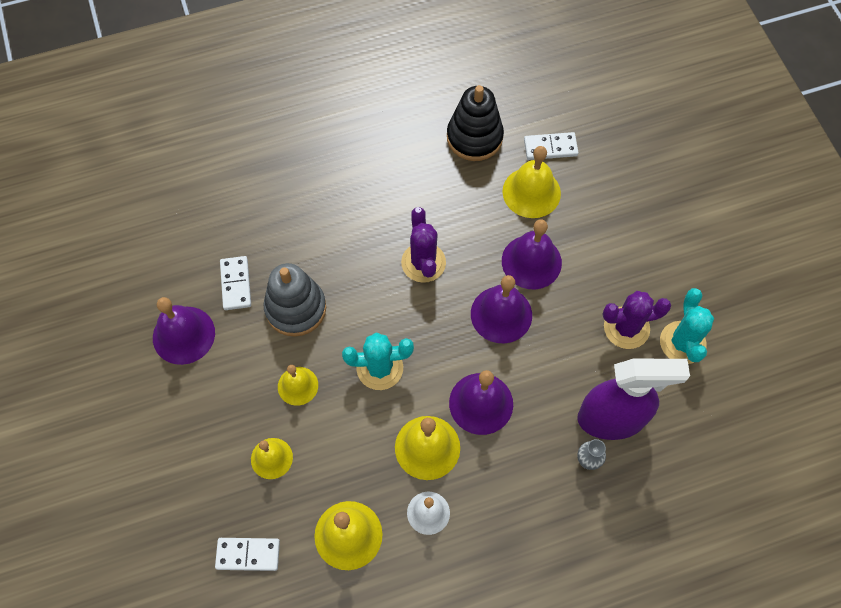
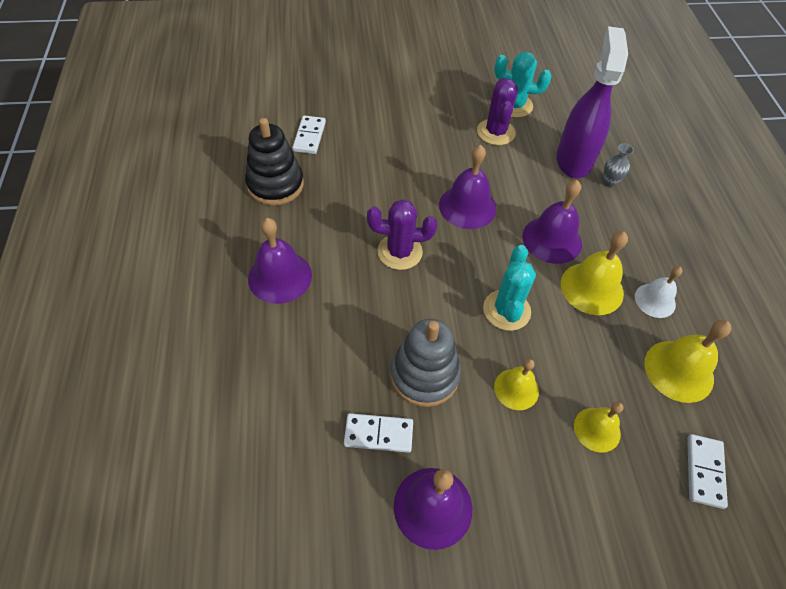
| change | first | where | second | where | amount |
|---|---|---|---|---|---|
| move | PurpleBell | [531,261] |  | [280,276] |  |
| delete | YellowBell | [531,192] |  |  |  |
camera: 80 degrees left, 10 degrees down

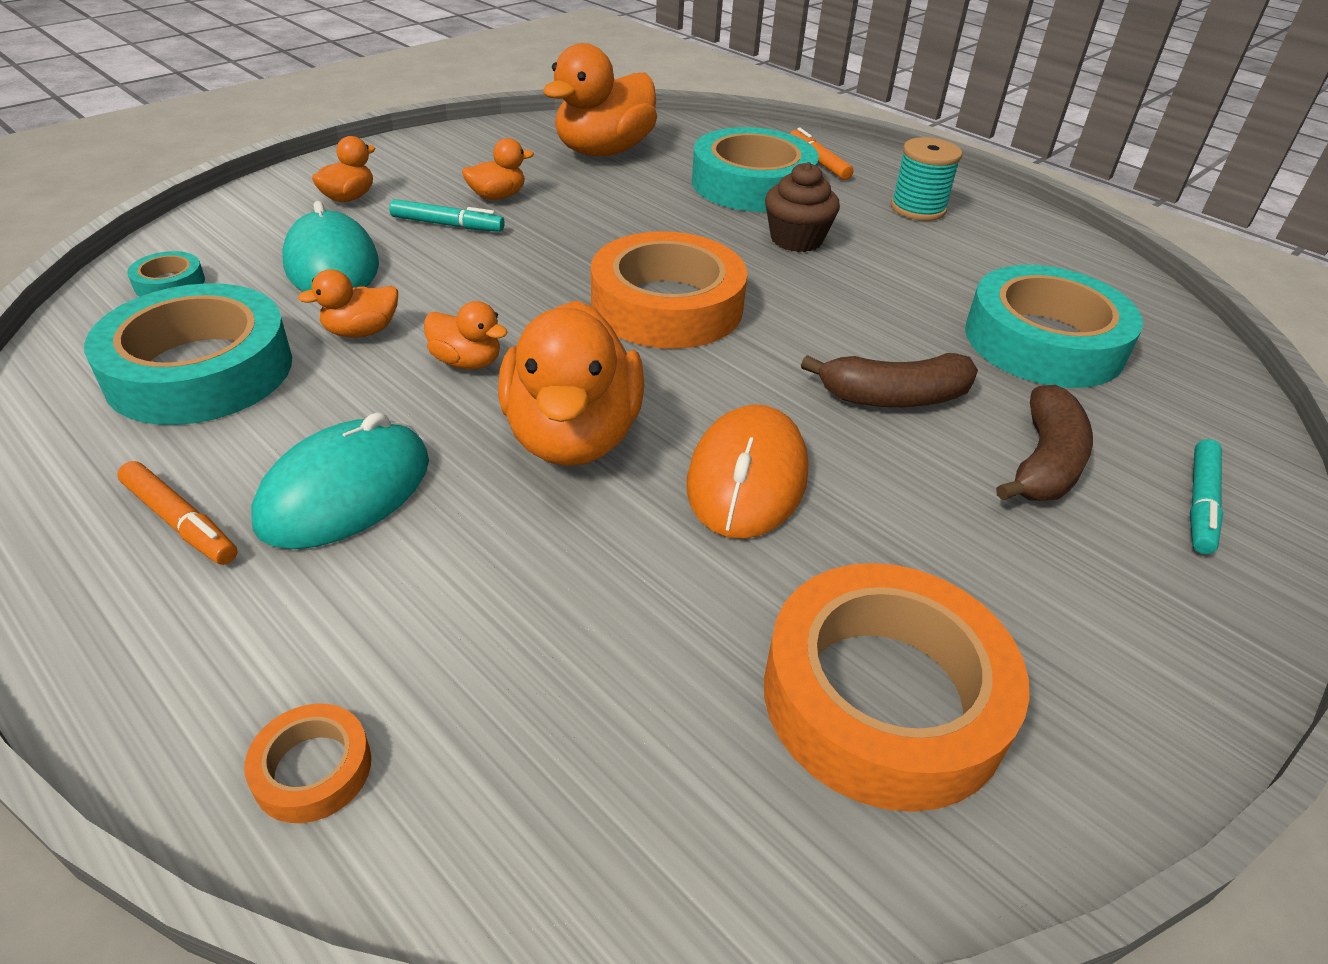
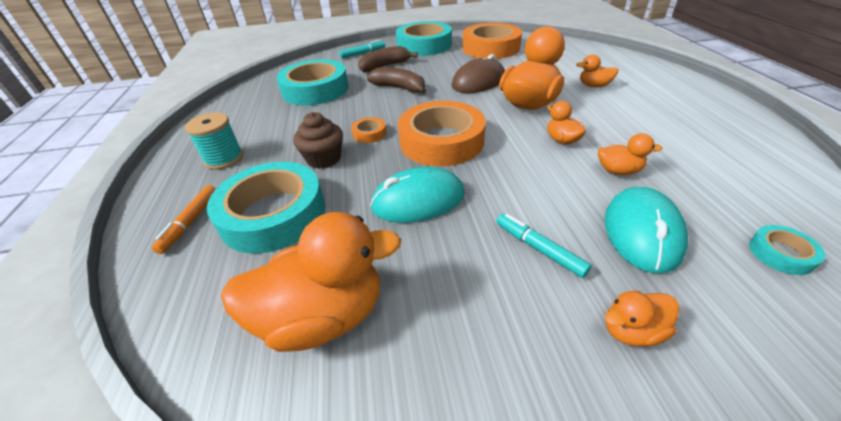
| change | first | where | second | where | amount |
|---|---|---|---|---|---|
| move | OrangeTape | [312,769] |  | [369,133] |  |
| move | TurquoiseMouse | [345,492] |  | [418,200] |  |
| move | TurquoiseTape | [200,370] |  | [424,45] |  |
| recolor | OrangeMouse | [746,478] | BrownMouse | [478,81] |  |
| move | OrangeDuck | [497,196] |  | [594,86] |  |
| delete | OrangeMarker | [180,522] |  |  |  |
camera: 140 degrees left, 0 degrees up

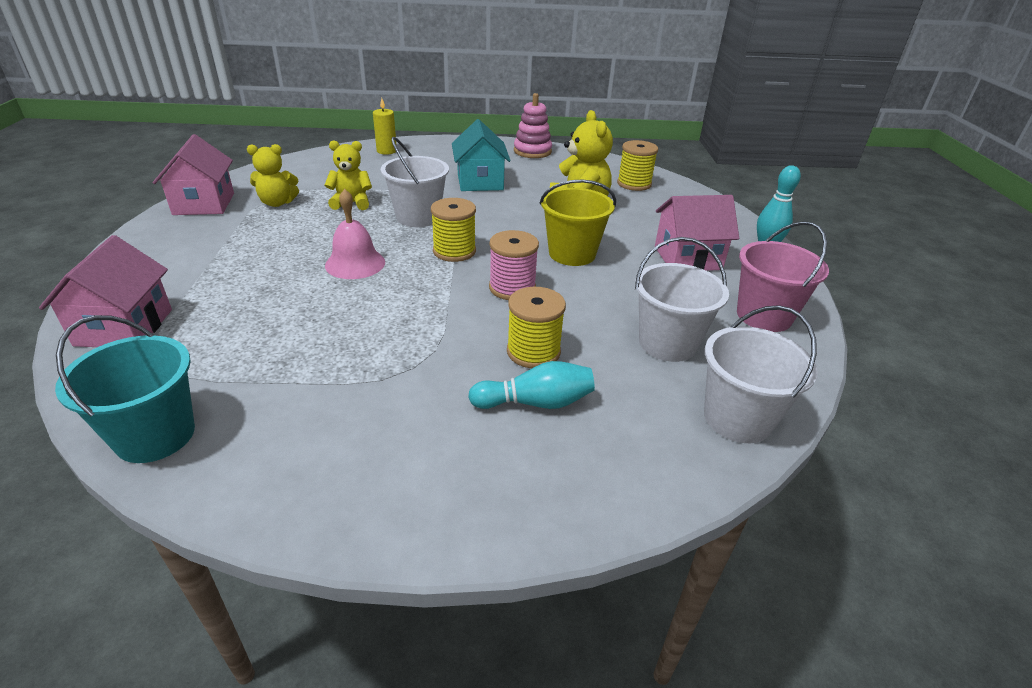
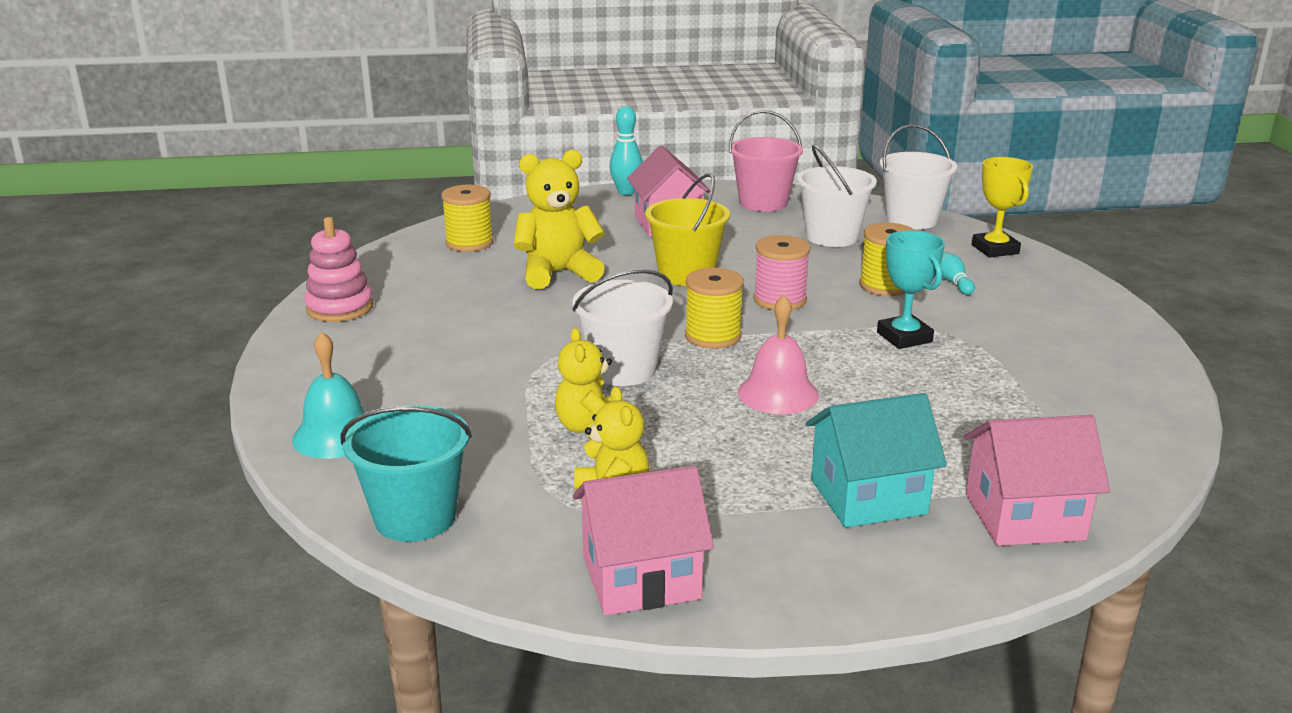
| change | first | where | second | where | amount |
|---|---|---|---|---|---|
| replace | YellowCandle | [386,151] | TurquoiseBell | [336,435] |  |
| move | TurquoiseBucket | [155,435] |  | [415,517] |  |
| move | TurquoiseHouse | [480,182] |  | [868,497] |  |
| insert |  |  | TurquoiseTrophy | [904,337] |  |
| resize | TurquoiseBowlingPin | [536,402] |  | [953,282] | x0.63 |
| insert |  |  | YellowTrophy | [995,249] |  |
camera: 95 degrees left, 10 degrees down

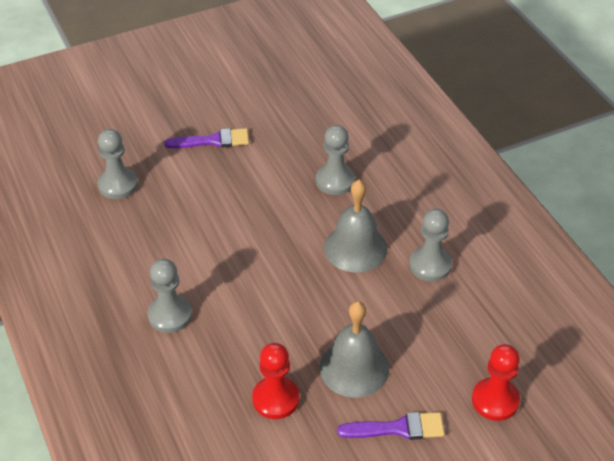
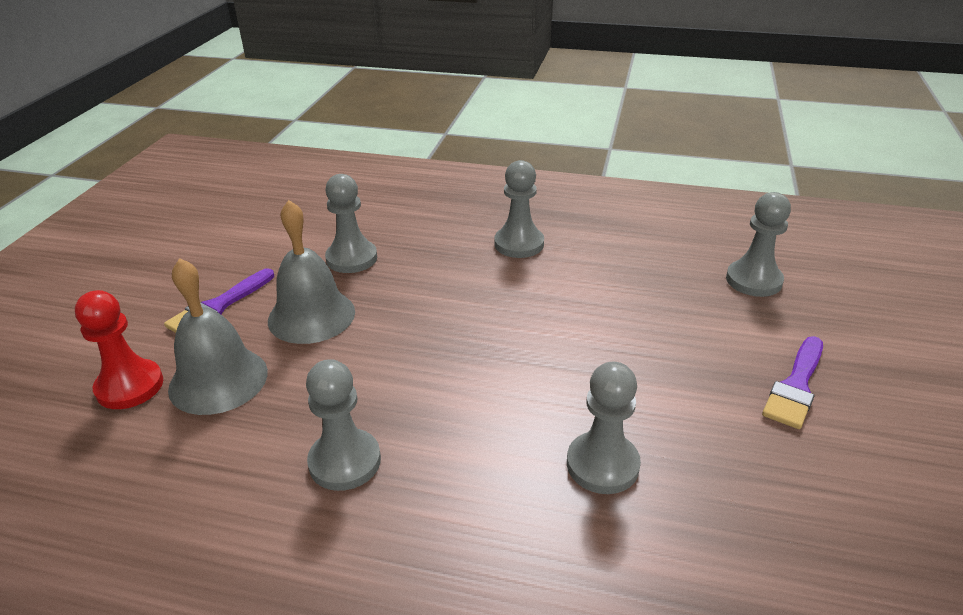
| change | first | where | second | where | amount |
|---|---|---|---|---|---|
| move | GreyBell | [355,248] |  | [218,380] |  |
| recolor | RedPawn | [275,399] | GreyPawn | [351,258] |  |
camera: 130 degrees right, 10 degrees down

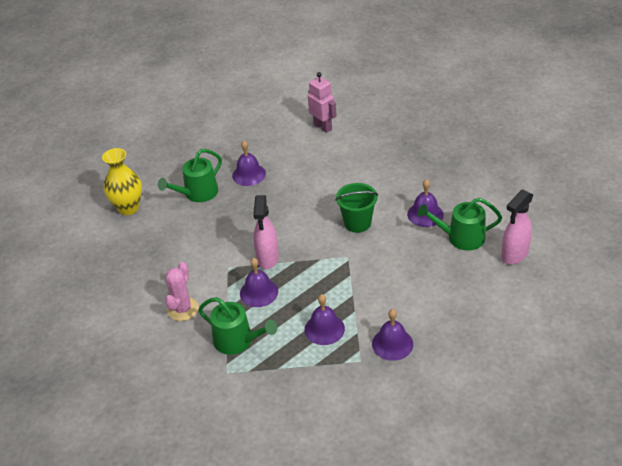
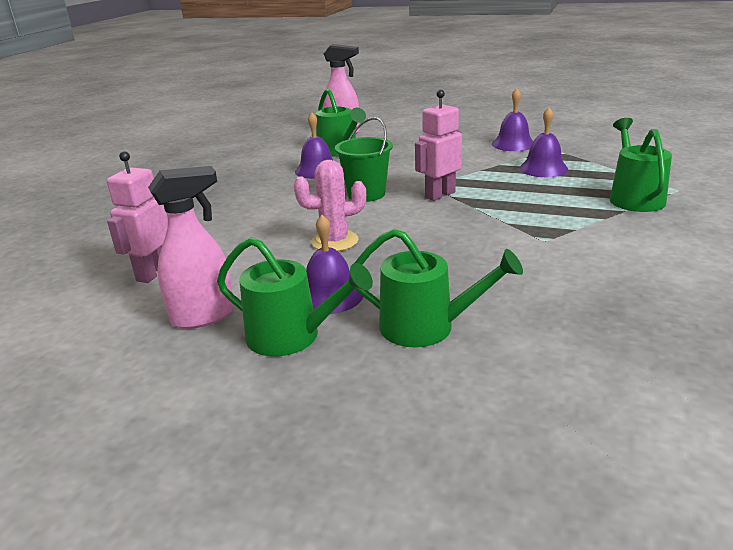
| change | first | where | second | where | amount |
|---|---|---|---|---|---|
| move | PinkSprayBottle | [267,258] |  | [204,316] |  |
| insert |  |  | GreenWateringCan | [291,336] |  |
| move | PinkCactus | [183,309] |  | [335,241] |  |
| insert |  |  | PinkRobot | [440,195] |  |
| delete | YellowVase | [128,208] |  |  |  |
| delete | PurpleBell | [259,292] |  |  |  |
camera: 120 degrees left, 15 degrees down

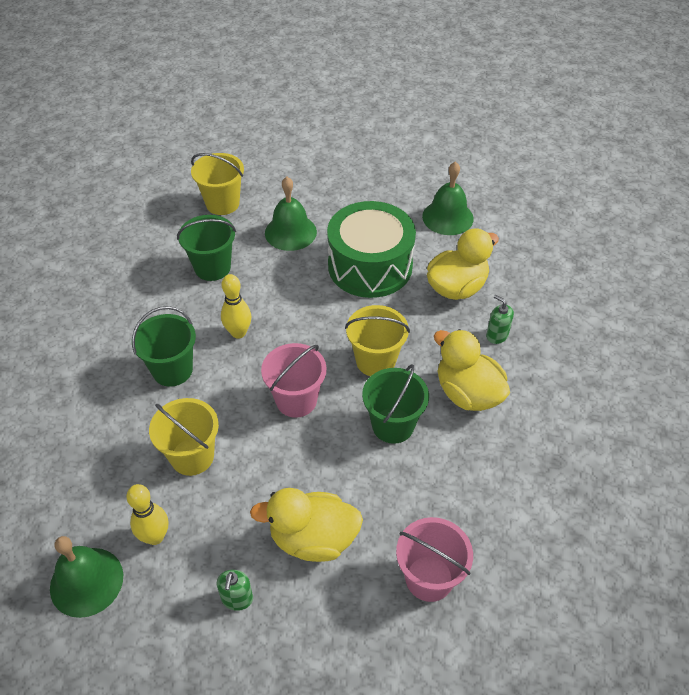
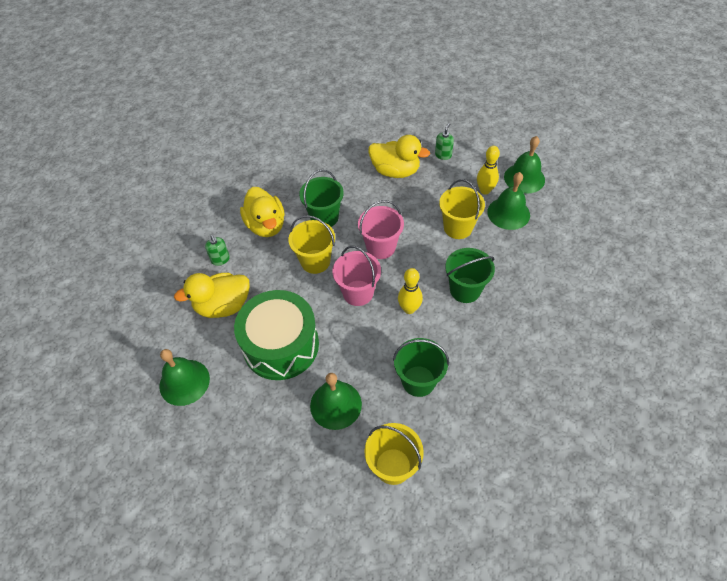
| change | first | where | second | where | amount |
|---|---|---|---|---|---|
| move | PinkBucket | [429,578] |  | [358,293] |  |
| insert |  |  | GreenBell | [508,213] |  |
camera: 160 degrees left, 5 degrees up

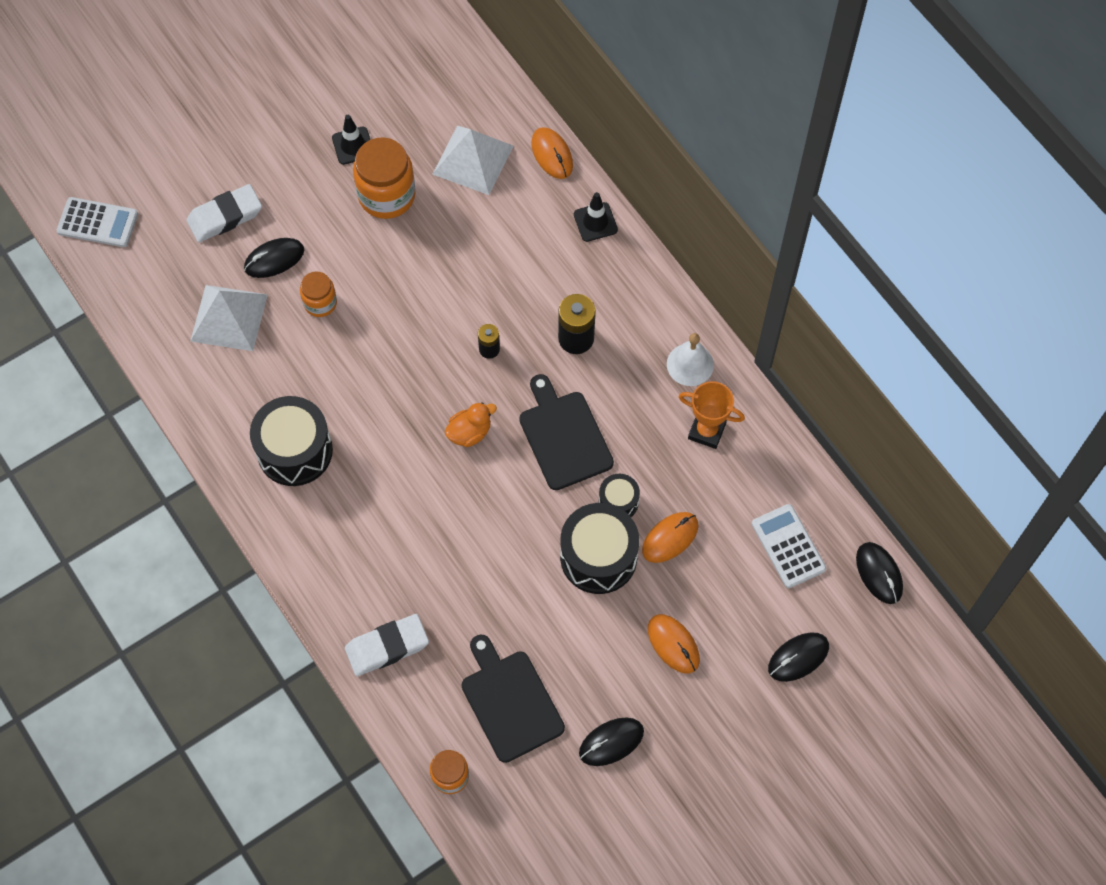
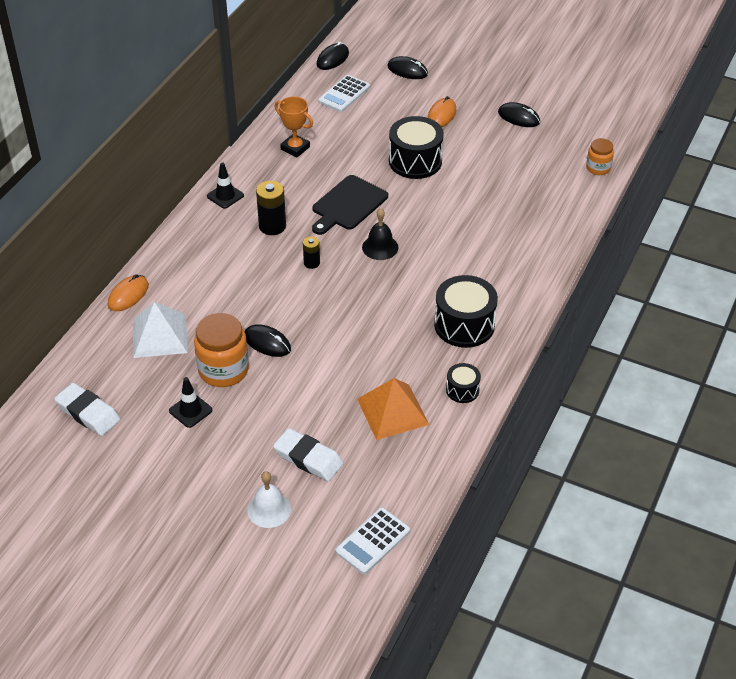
| change | first | where | second | where | amount |
|---|---|---|---|---|---|
| move | WhiteEraser | [387,647] |  | [88,413] |  |
| move | BlackTrafficCone | [595,222] |  | [225,196] |  |
| move | BlackMouse | [274,259] |  | [267,343] |  |
| move | WhiteBell | [690,364] |  | [269,509] |  |
| rotate | OrangeTrophy | [706,431] |  | [295,148] | 45 degrees counterclockwise |
| rotate | WhiteCalculator | [98,223] |  | [373,541] | 120 degrees counterclockwise |
| recolor | WhitePyramid | [229,317] | OrangePyramid | [392,411] |  |
| replace | OrangeDuck | [469,432] | BlackBell | [380,247] |  |
| move | BlackDrum | [618,502] |  | [462,390] |  |
| delete | OrangeJar | [320,303] |  |  |  |
| delete | BlackCuttingBoard | [510,701] |  |  |  |
| delete | OrangeMouse | [670,538] |  |  |  |
camera: 120 degrees left, 20 degrees down

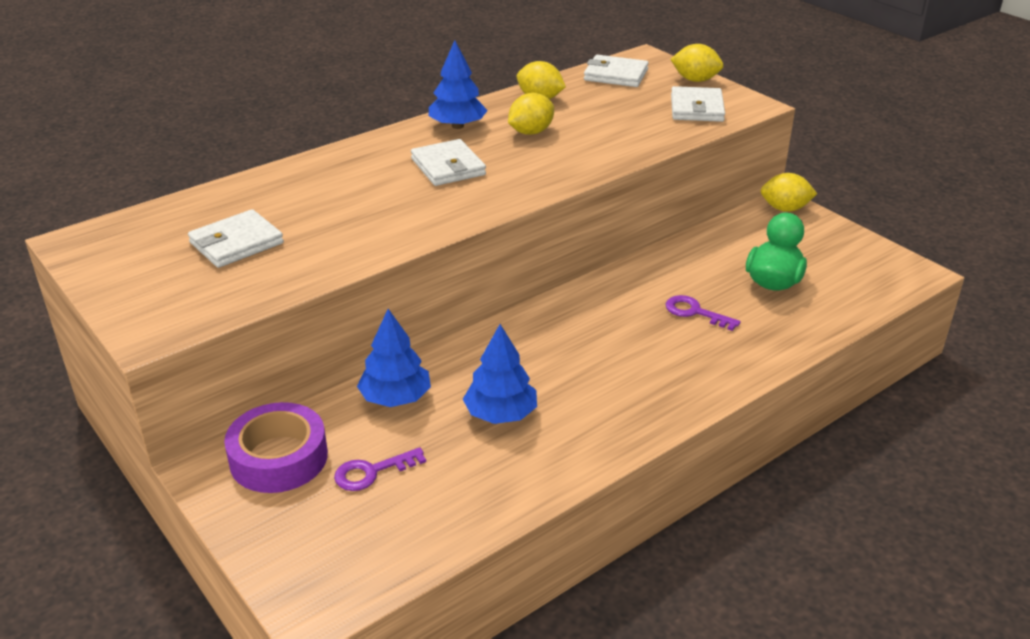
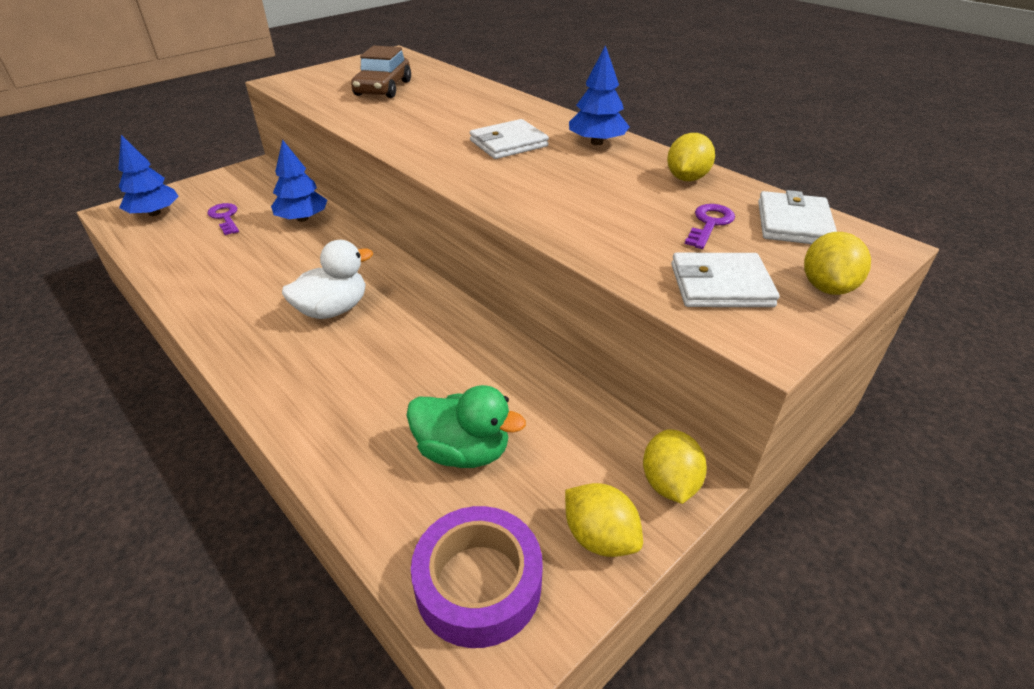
| change | first | where | second | where | amount |
|---|---|---|---|---|---|
| move | BlueTree | [501,414] |  | [155,213] |  |
| insert |  |  | WhiteDuck | [333,309] |  |
| replace | WhiteWallet | [236,243] | BrownCar | [383,88] |  |
| move | PurpleTape | [279,458] |  | [478,583] |  |
| move | YellowLemon | [531,132] |  | [599,537] |  |
| move | PurpleKey | [695,312] |  | [709,224] |  |
camera: 85 degrees right, 5 degrees up

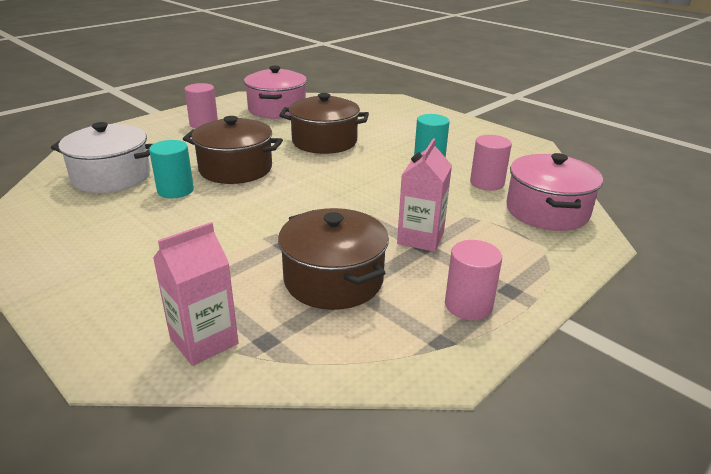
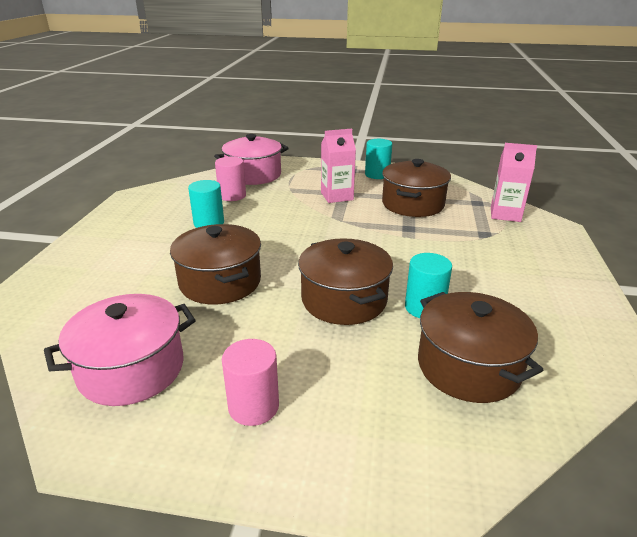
| change | first | where | second | where | amount |
|---|---|---|---|---|---|
| recolor | PinkCylinder | [468,305] | TurquoiseCylinder | [377,174] |  |
| recolor | WhitePot | [112,177] | BrownPot | [468,366] |  |
camera: 125 degrees left, 0 degrees up

